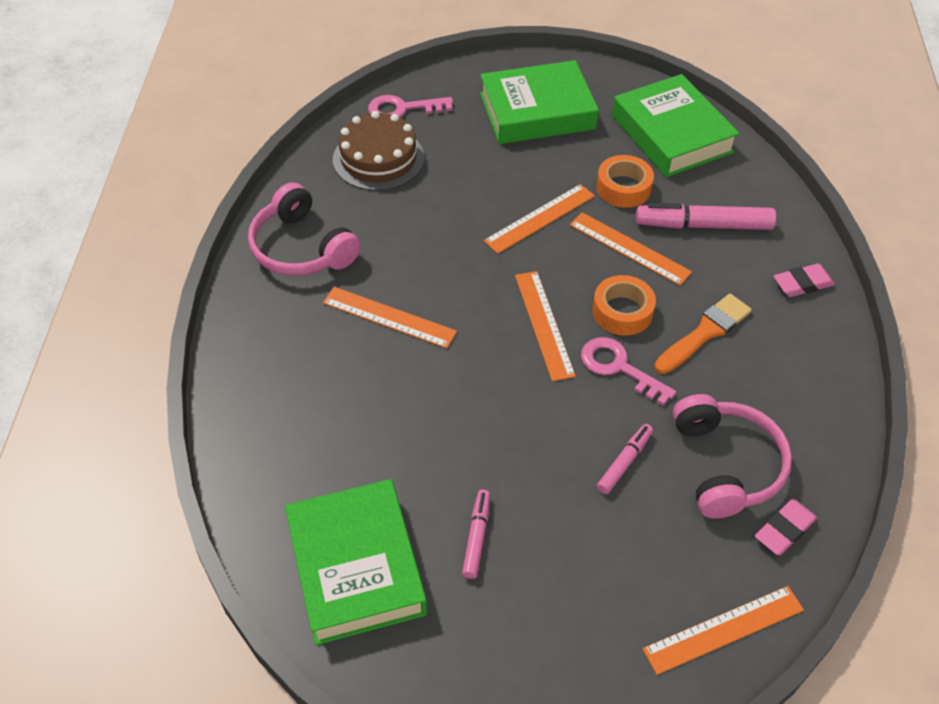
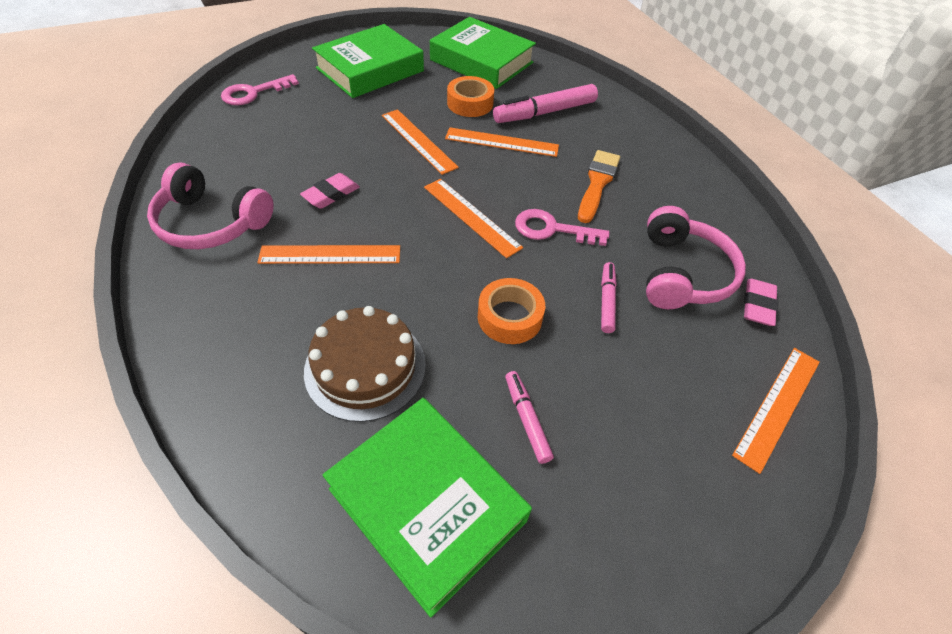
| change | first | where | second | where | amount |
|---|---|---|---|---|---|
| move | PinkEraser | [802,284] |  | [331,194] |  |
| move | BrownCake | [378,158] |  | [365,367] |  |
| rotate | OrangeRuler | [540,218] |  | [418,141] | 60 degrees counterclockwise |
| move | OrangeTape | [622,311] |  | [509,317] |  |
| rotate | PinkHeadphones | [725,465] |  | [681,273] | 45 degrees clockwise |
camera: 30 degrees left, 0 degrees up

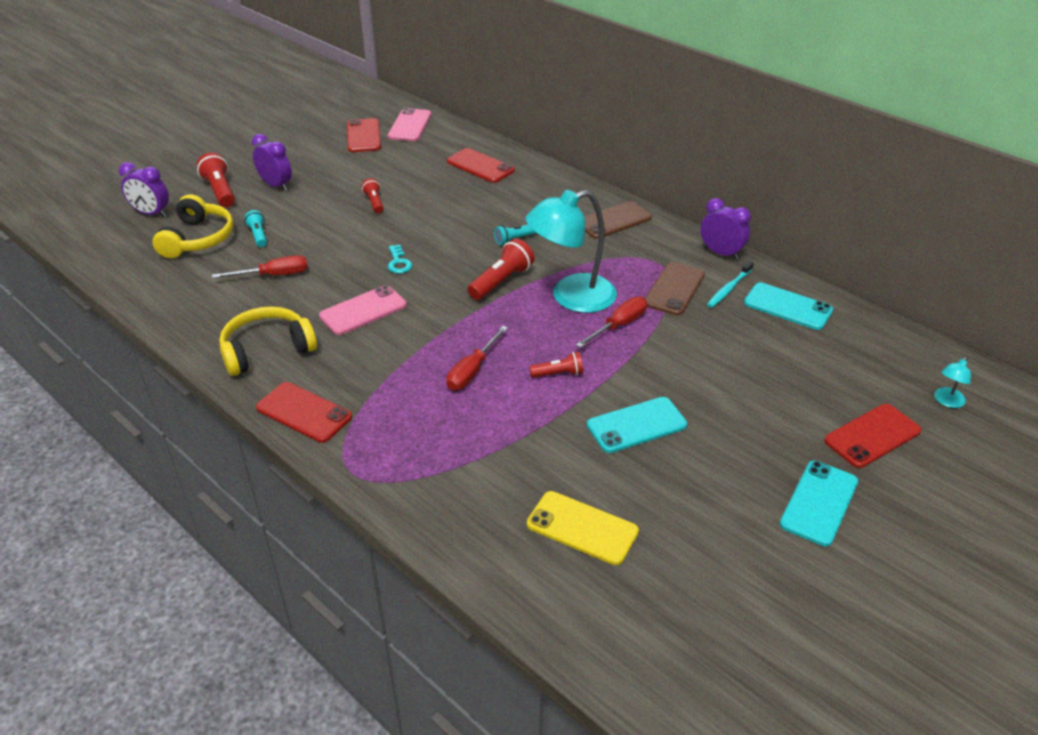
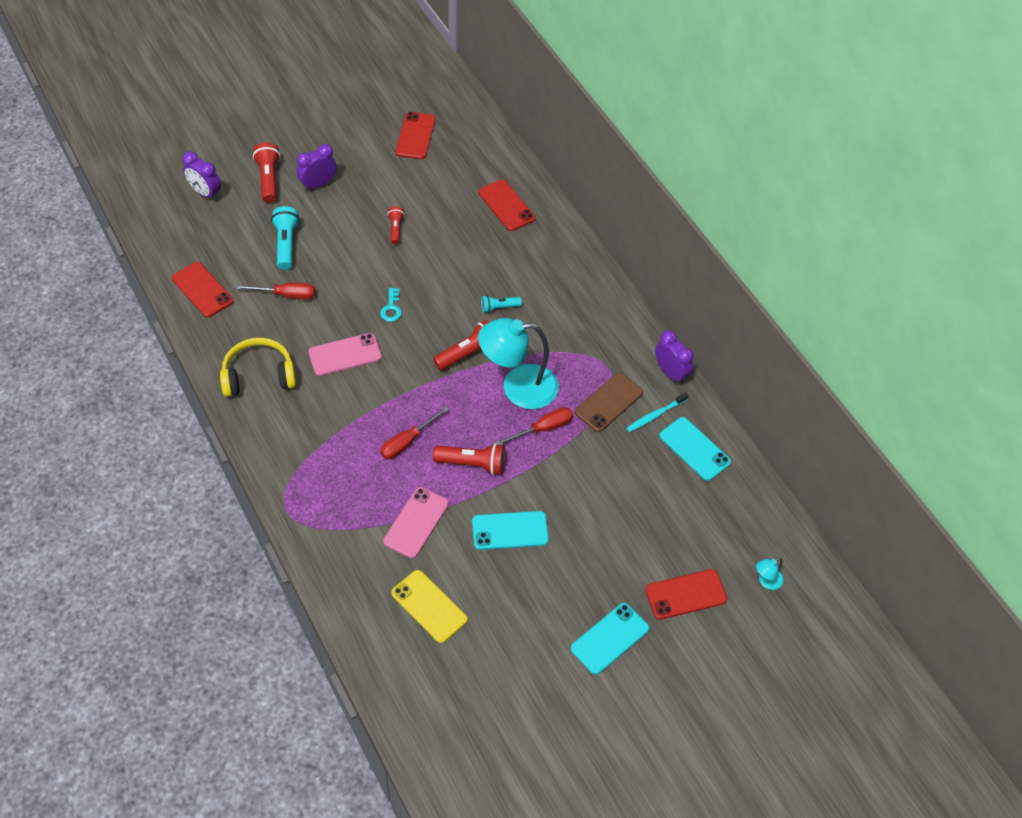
| change | first | where | second | where | amount |
|---|---|---|---|---|---|
| move | RedPhone | [304,412] |  | [202,290] |  |
| resize | TurquoiseFlashlight | [258,235] |  | [286,244] | x1.64 |
| rotate | PurpleClock | [276,185] |  | [318,184] | 90 degrees counterclockwise |
| move | PinkPhone | [410,125] |  | [416,522] |  |
| resize | RedFlashlight | [558,374] |  | [472,464] | x1.64 |
| delete | YellowHeadphones | [198,239] |  |  |  |
| delete | BrownPhone | [614,220] |  |  |  |
camera: 15 degrees right, 15 degrees up

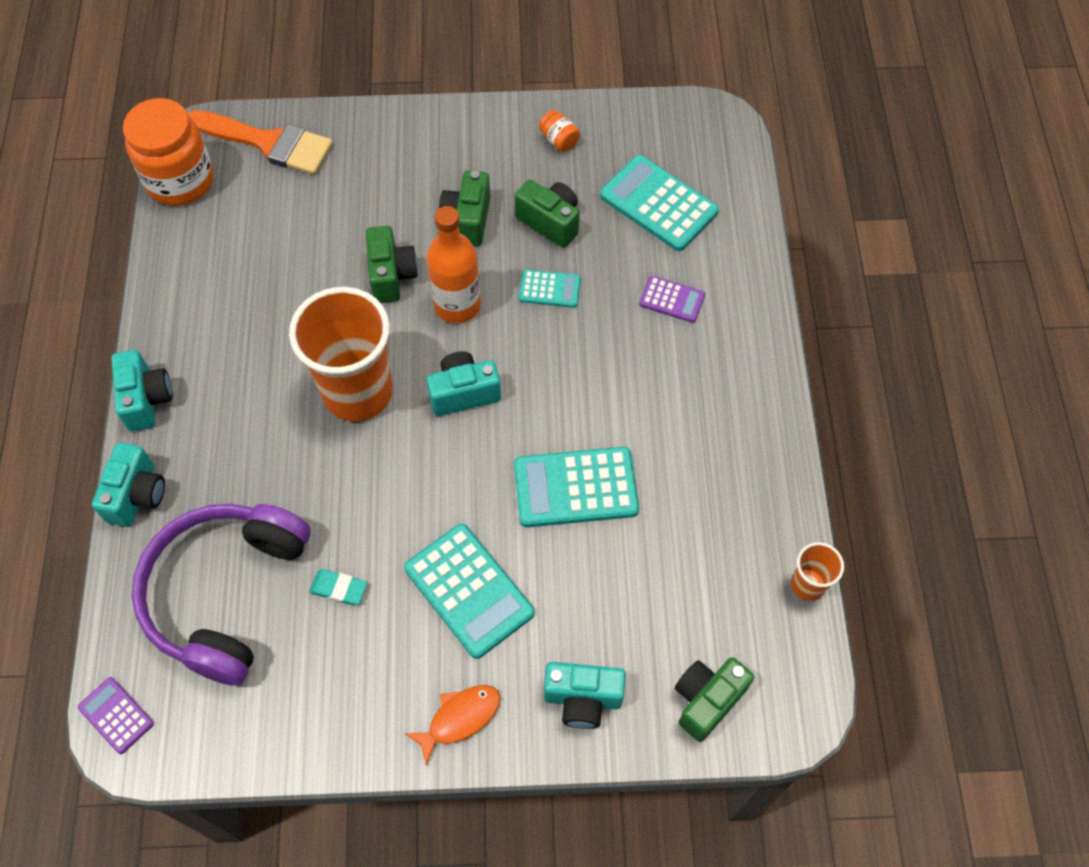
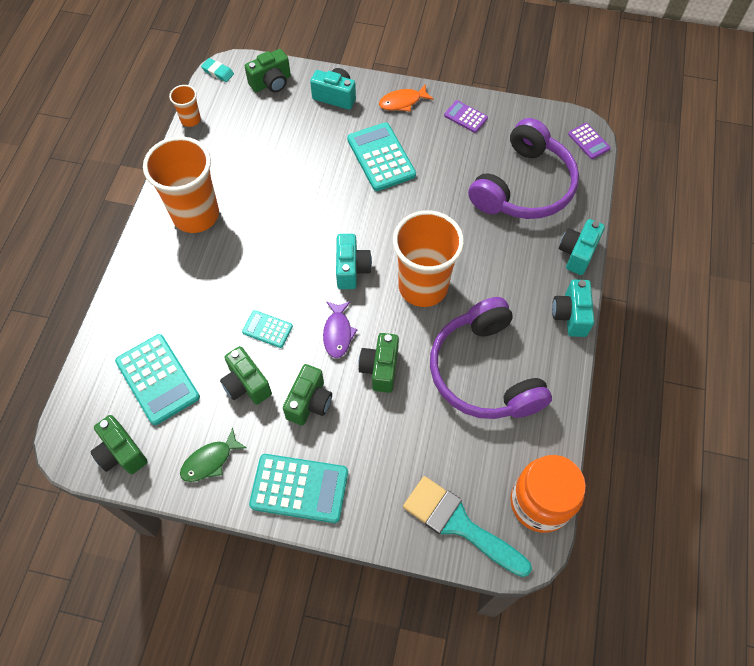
| change | first | where | second | where | amount |
|---|---|---|---|---|---|
| insert |  |  | GreenCamera | [121,453] |  |
| insert |  |  | OrangeCup | [196,215] |  |
| replace | OrangeJar | [559,140] | GreenFish | [210,461] |  |
| move | TurquoiseEraser | [339,589] |  | [218,72] |  |
| move | TurquoiseCalculator | [575,488] |  | [299,488] |  |
| replace | OrangeBottle | [457,305] | PurpleFish | [338,333] |  |
| rotate | TurquoiseCamera | [463,393] |  | [351,269] | 90 degrees counterclockwise |
| recolor | OrangeBrush | [269,143] | TurquoiseBrush | [458,524] |  |
| insert |  |  | PurpleHeadphones | [484,372] |  |
| move | PurpleCalculator | [672,299] |  | [465,117] |  |
camera: 165 degrees left, 0 degrees up

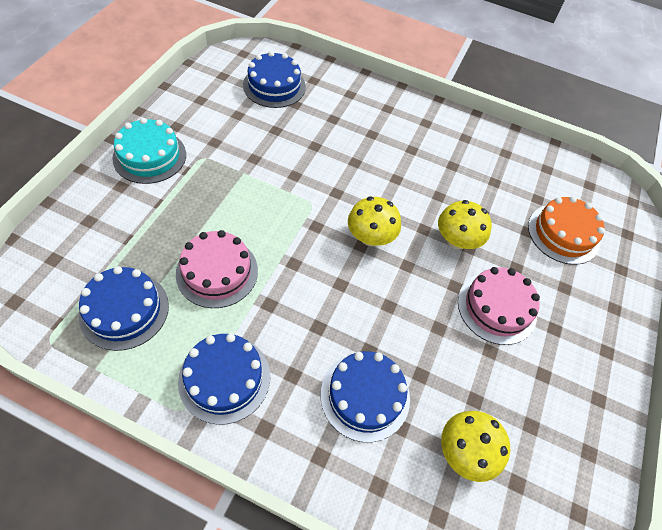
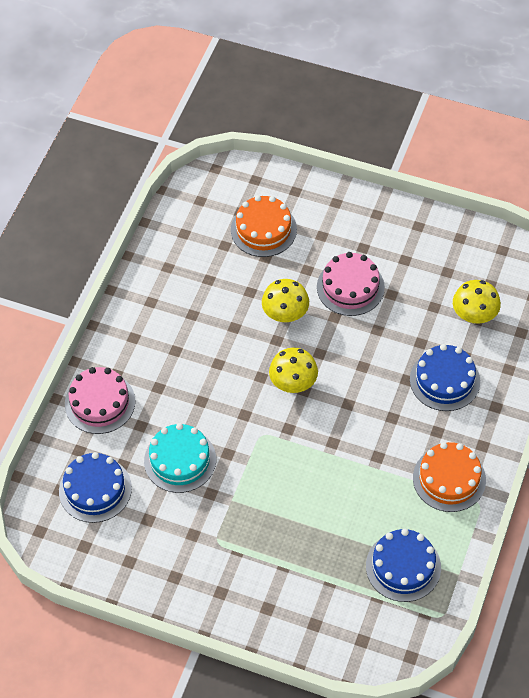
| change | first | where | second | where | amount |
|---|---|---|---|---|---|
| move | PinkCake | [217,272] |  | [100,403] |  |
| move | TurquoiseCake | [149,156] |  | [180,460] |  |
| recolor | BlueCake | [224,378] | OrangeCake | [449,479] |  |
camera: 85 degrees left, 0 degrees up

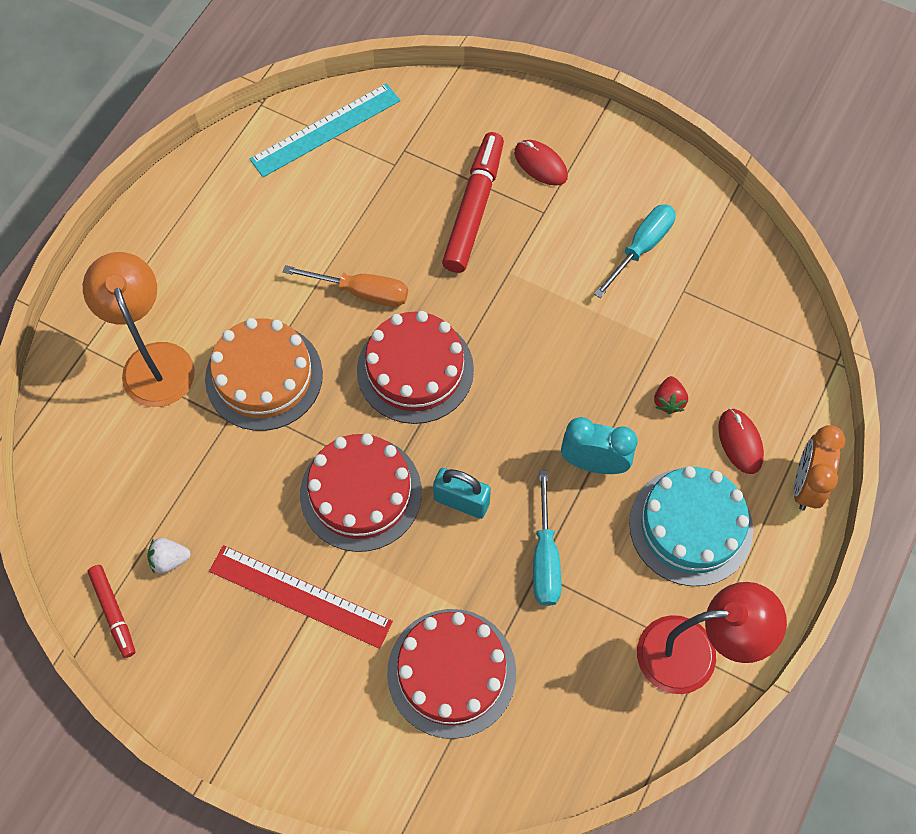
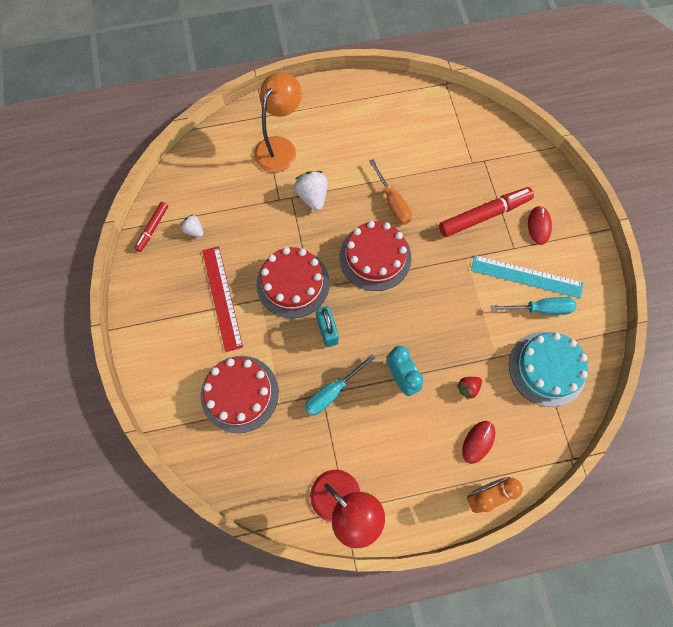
| change | first | where | second | where | amount |
|---|---|---|---|---|---|
| replace | OrangeCake | [264,376] | WhiteStrawberry | [312,196] |  |
| move | TurquoiseRuler | [326,130] |  | [526,276] |  |
| move | TurquoiseCake | [690,526] |  | [547,368] |  |
camera: 50 degrees right, 5 degrees up

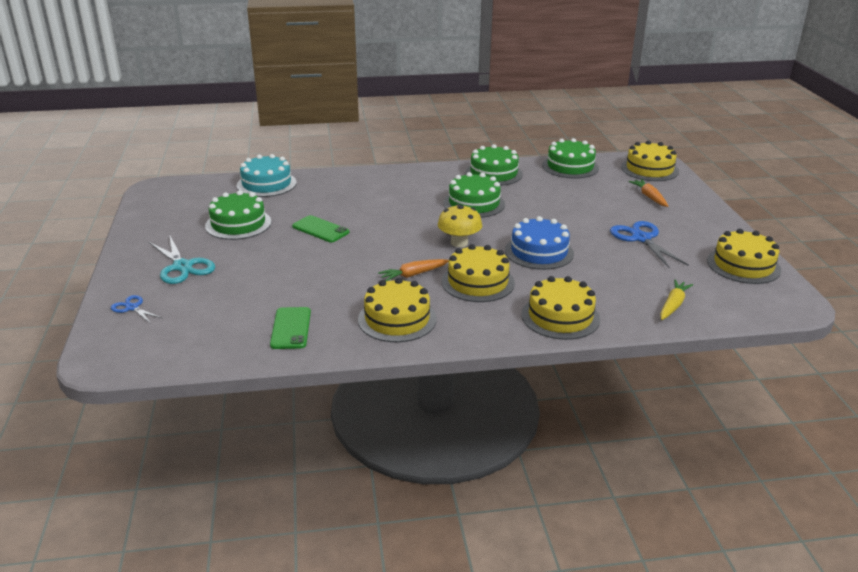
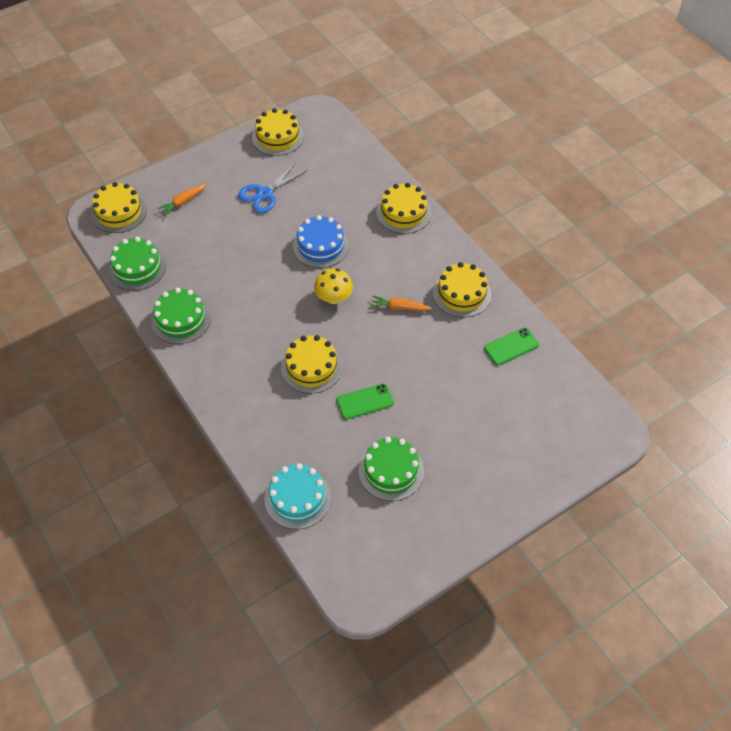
| change | first | where | second | where | amount |
|---|---|---|---|---|---|
| move | YellowCake | [478,282] |  | [311,367] |  |
| rotate | GreenPhone | [320,229] |  | [365,401] | 60 degrees clockwise |
| rotate | OrangeCarrot | [413,274] |  | [399,307] | 150 degrees clockwise |
| delete | BlueScissors | [132,308] |  |  |  |
| delete | TurquoiseScissors | [182,266] |  |  |  |
| delete | GreenCake | [474,203] |  |  |  |
| delete | YellowCarrot | [673,305] |  |  |  |
camera: 115 degrees left, 25 degrees up

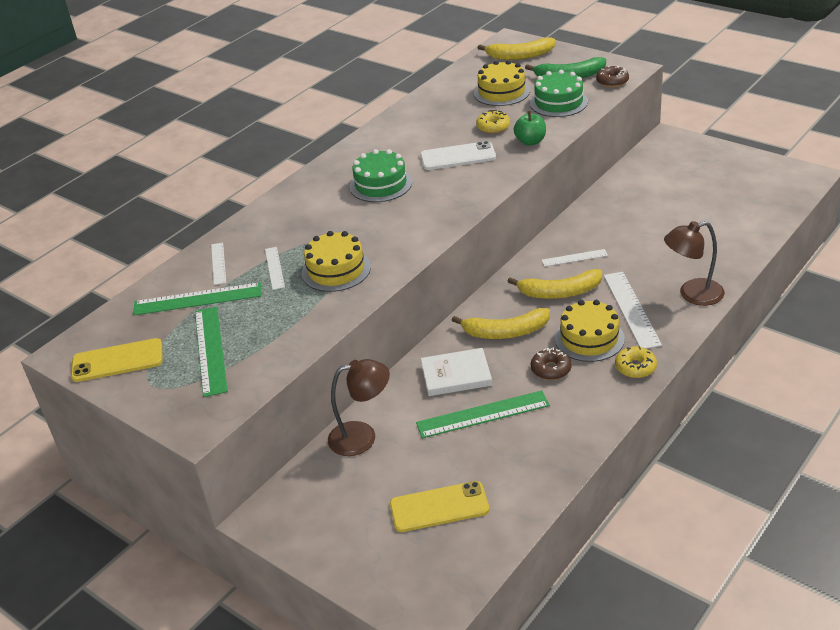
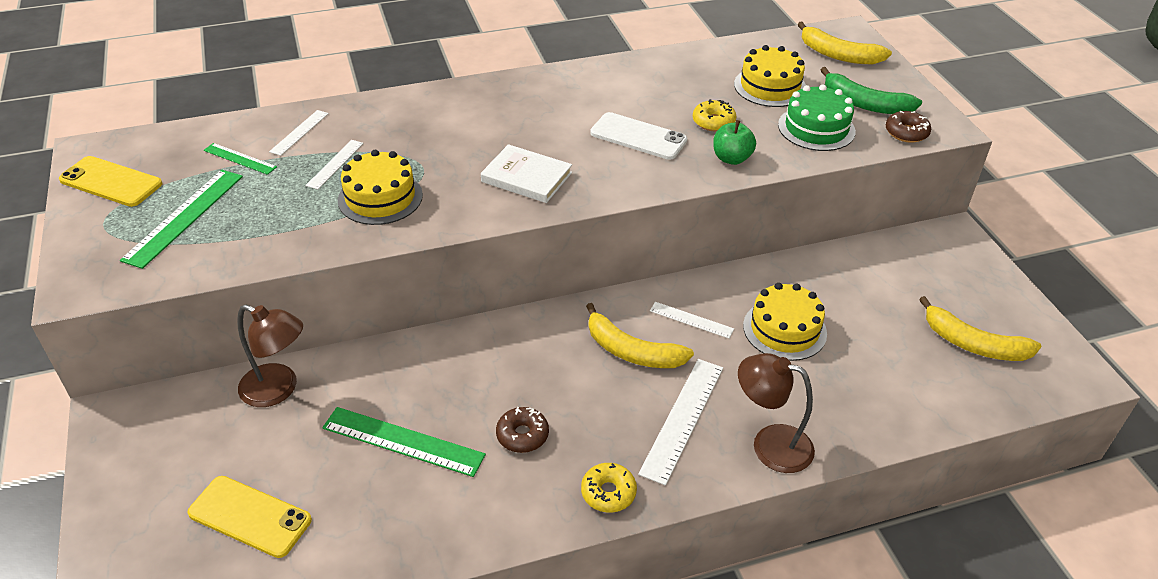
| change | first | where | second | where | amount |
|---|---|---|---|---|---|
| resize | GreenRuler | [197,299] |  | [240,158] | x0.57 |
| move | WhiteBook | [456,375] |  | [526,177] |  |
| move | YellowCake | [589,338] |  | [784,329] |  |
| move | YellowBanana | [506,332] |  | [973,344] |  |
| delete | GreenCake | [381,184] |  |  |  |
camera: 30 degrees right, 5 degrees up

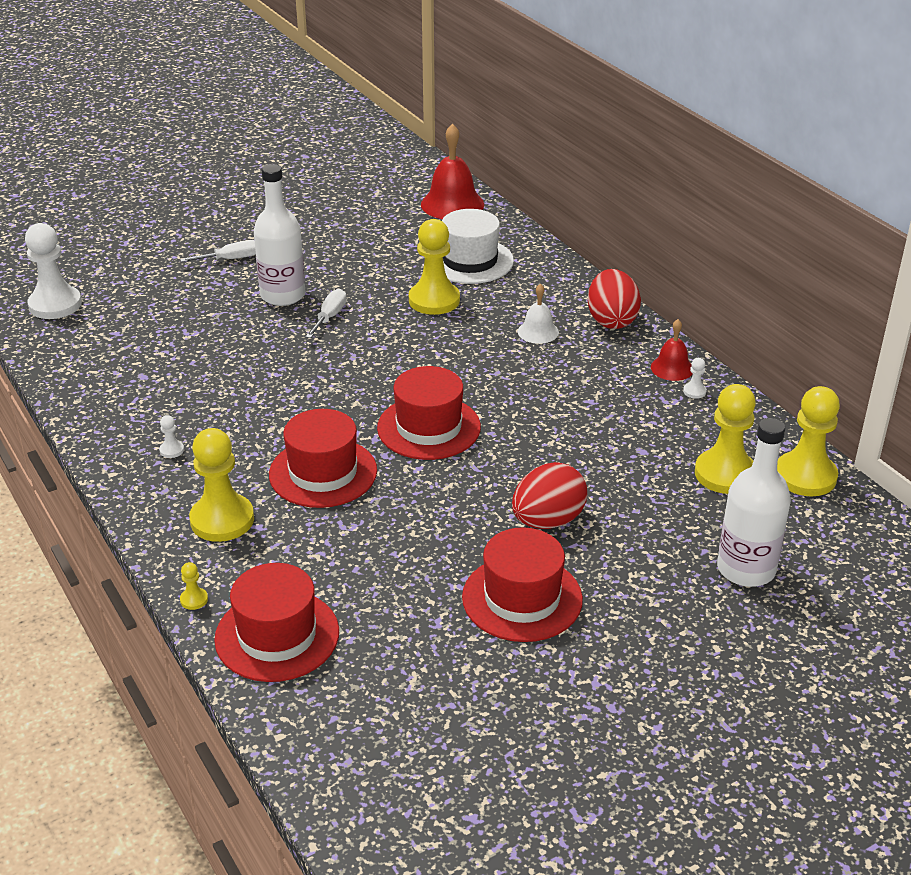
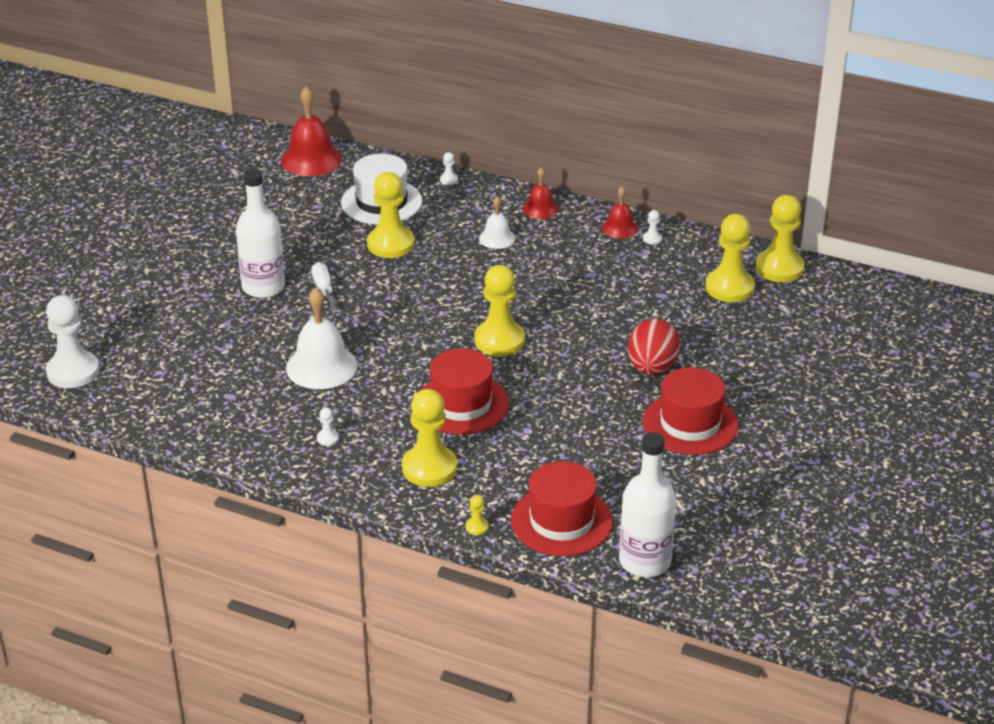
| change | first | where | second | where | amount |
|---|---|---|---|---|---|
| insert |  |  | WhiteBell | [321,366] |  |
| insert |  |  | WhitePawn | [449,180] |  |
| replace | RedHat | [429,427] | YellowPawn | [499,340] |  |
| replace | RedEgg | [611,320] | RedBell | [540,209] |  |
| move | WhiteBottle | [746,569] |  | [645,561] |  |
| delete | WhiteScrewdriver | [231,259] |  |  |  |
camera: 35 degrees left, 0 degrees up

